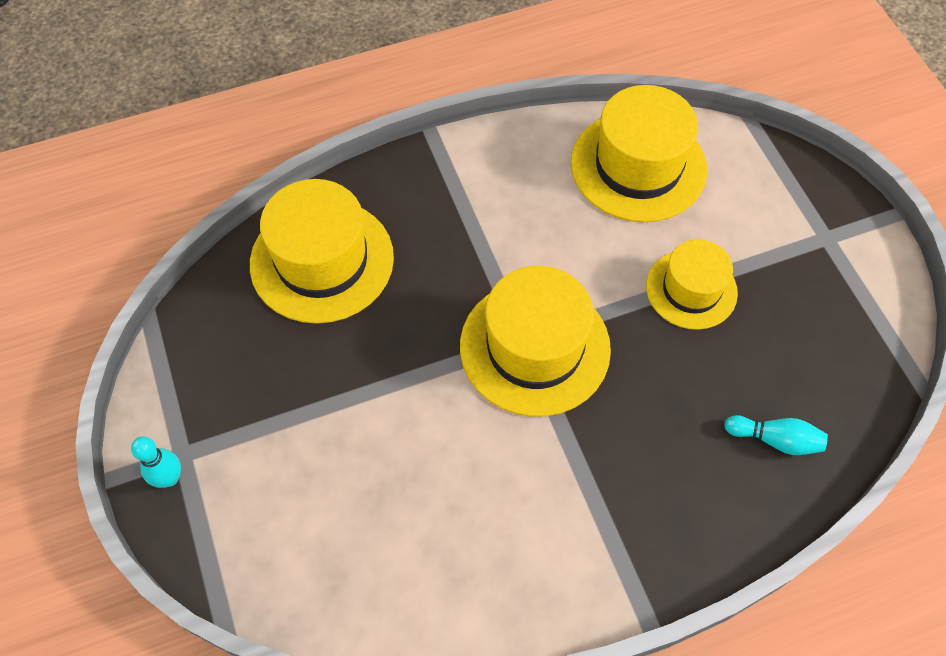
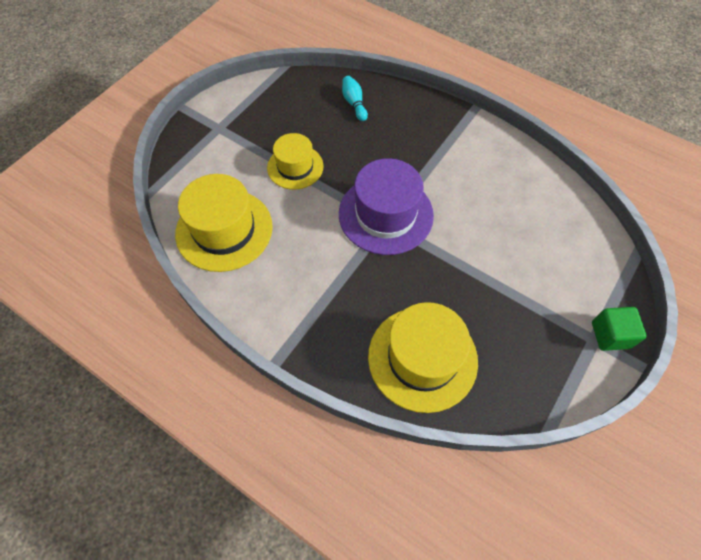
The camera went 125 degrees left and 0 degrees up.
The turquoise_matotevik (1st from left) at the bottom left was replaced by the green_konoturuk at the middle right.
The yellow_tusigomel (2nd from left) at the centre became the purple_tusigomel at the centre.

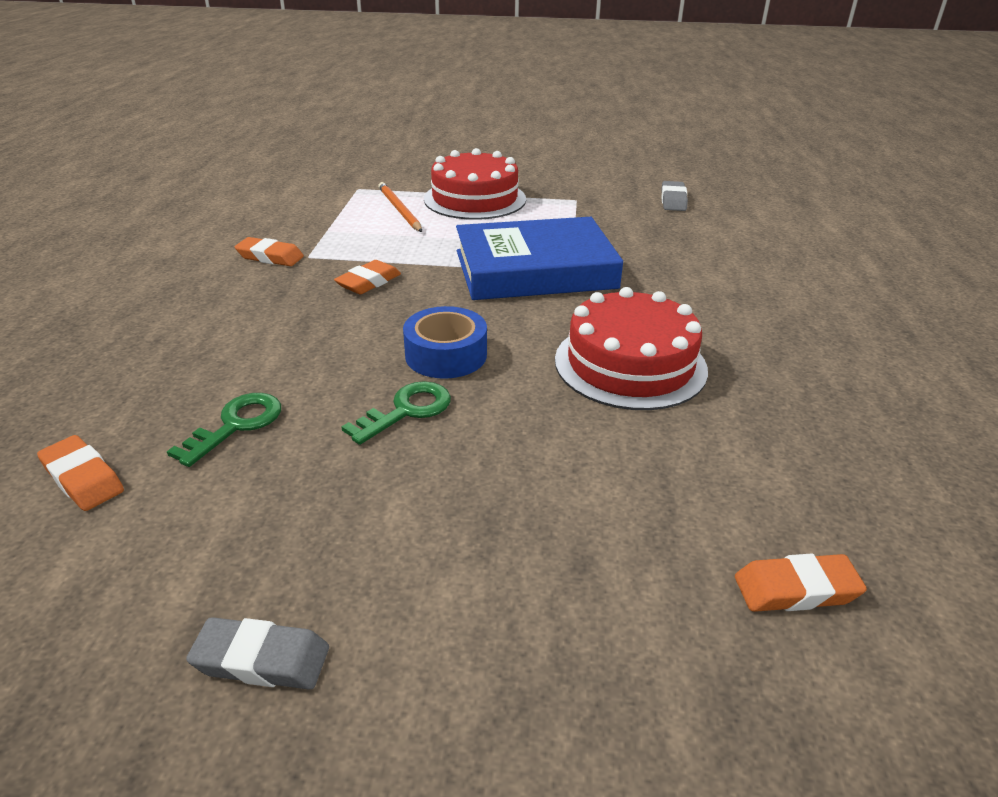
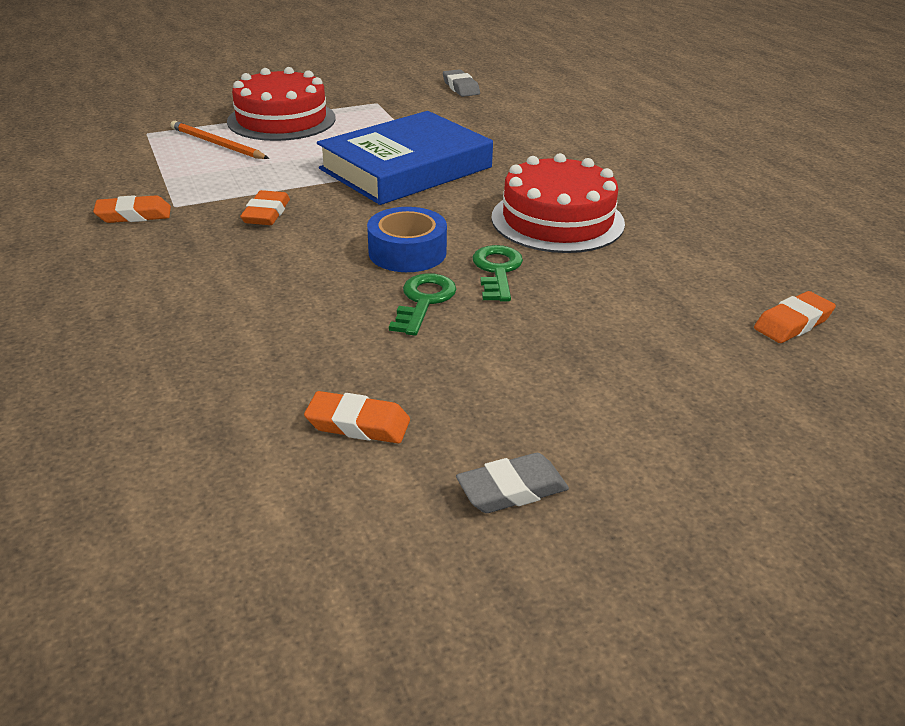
The camera went 30 degrees left and 0 degrees up.
The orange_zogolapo (1st from left in the first image) moved from the middle left to the centre.
The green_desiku (1st from left in the first image) moved from the middle left to the centre.

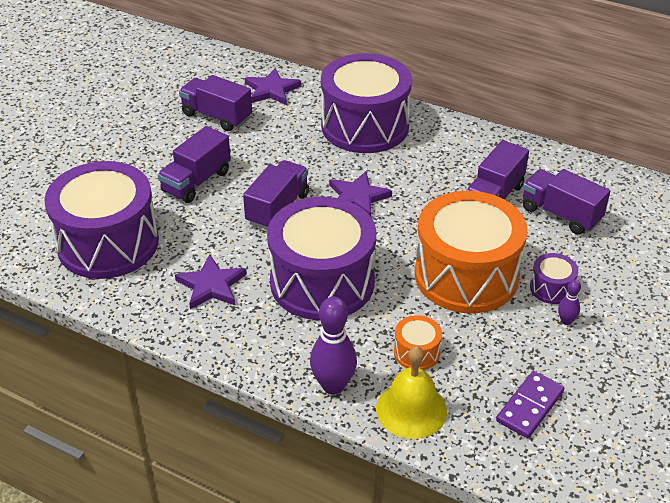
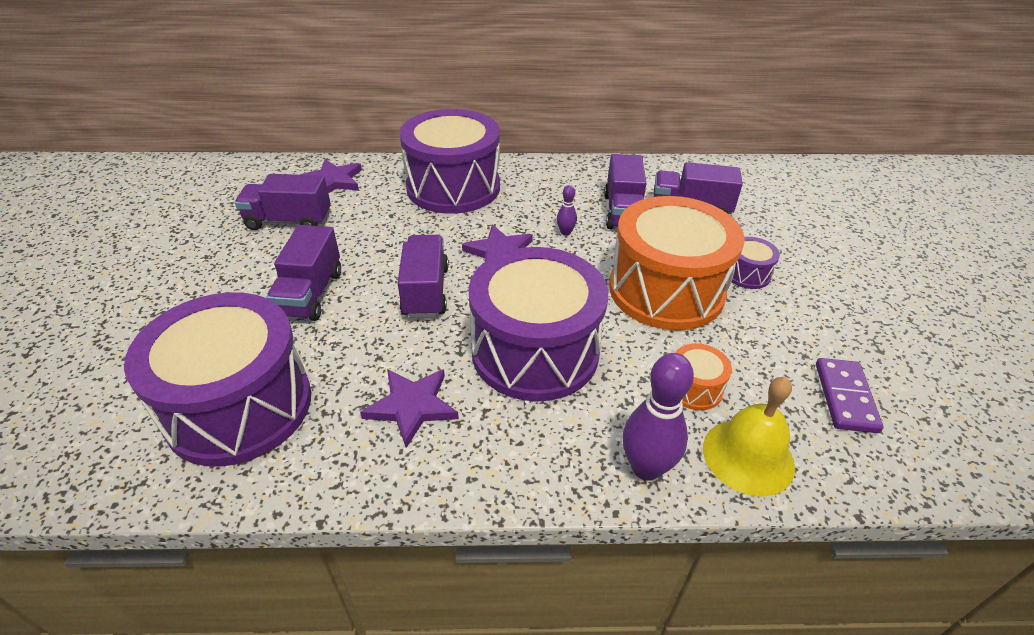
The camera went 30 degrees left and 0 degrees up.
The purple_matotevik (2nd from left in the first image) moved from the middle right to the top centre.

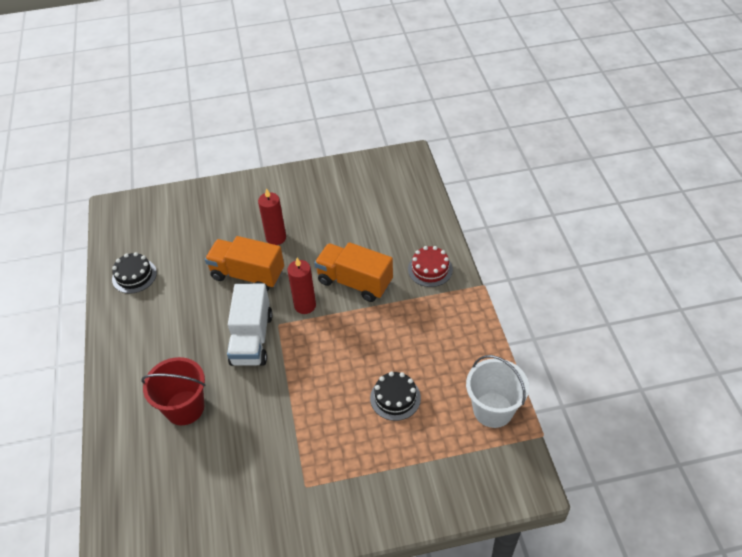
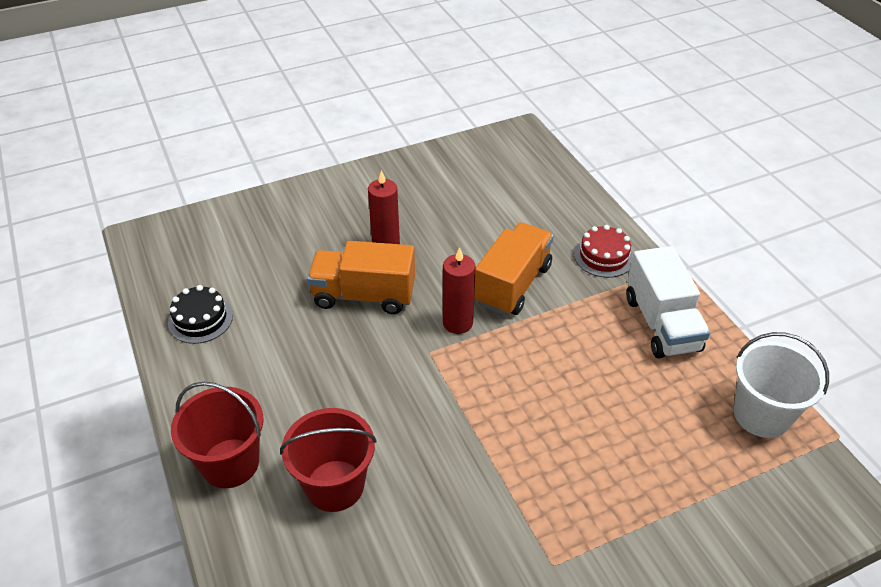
The camera went 15 degrees left and 5 degrees down.
The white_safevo moved from the centre to the middle right.
The orange_safevo (2nd from left) at the centre turned 105 degrees clockwise.
The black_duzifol (2nd from left) at the bottom centre disappeared.
The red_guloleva (1st from left) at the bottom left appeared.

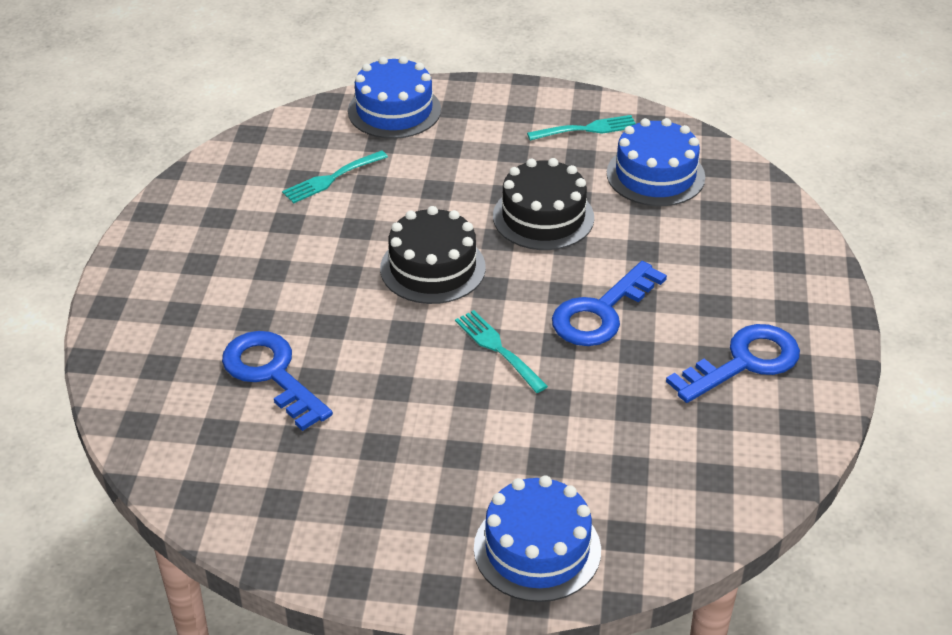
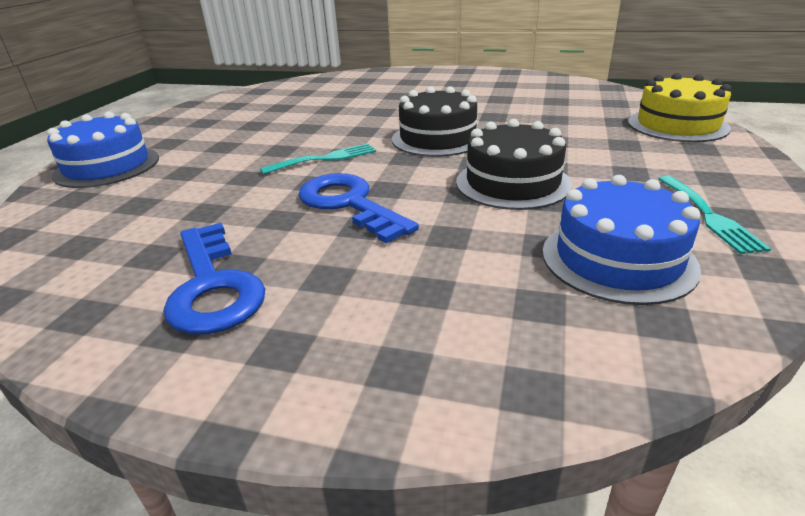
The camera went 100 degrees right and 10 degrees down.
The blue_desiku (1st from left) at the middle left disappeared.
The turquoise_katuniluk (1st from left) at the top centre disappeared.
The blue_duzifol (1st from left) at the top centre became the yellow_duzifol at the top right.

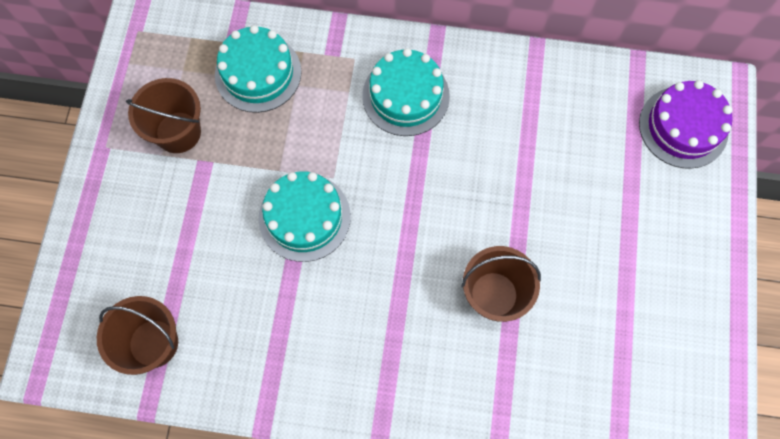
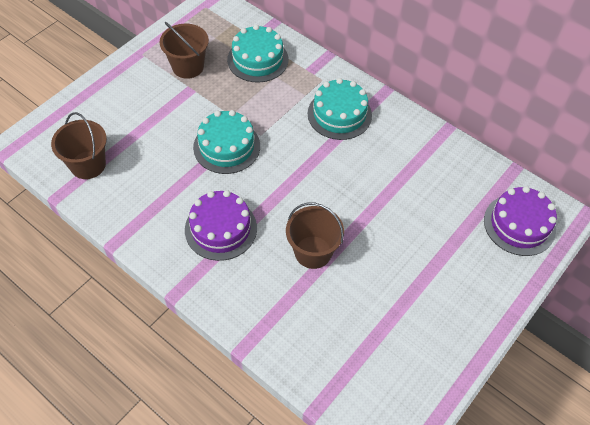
The camera went 30 degrees right and 15 degrees down.
The purple_duzifol (1st from left) at the centre appeared.

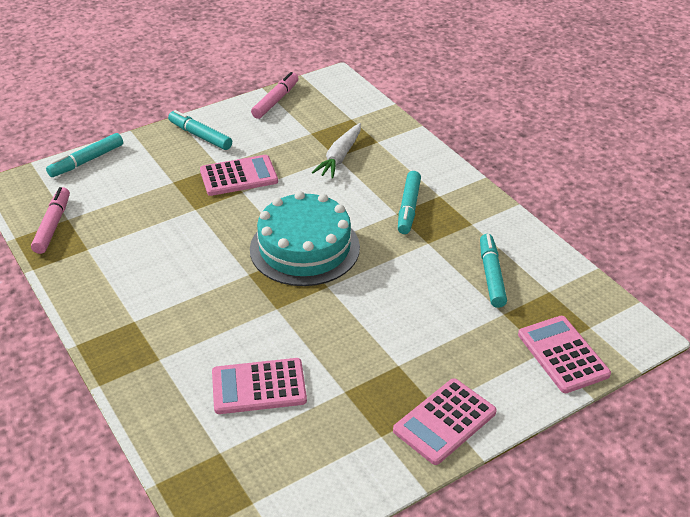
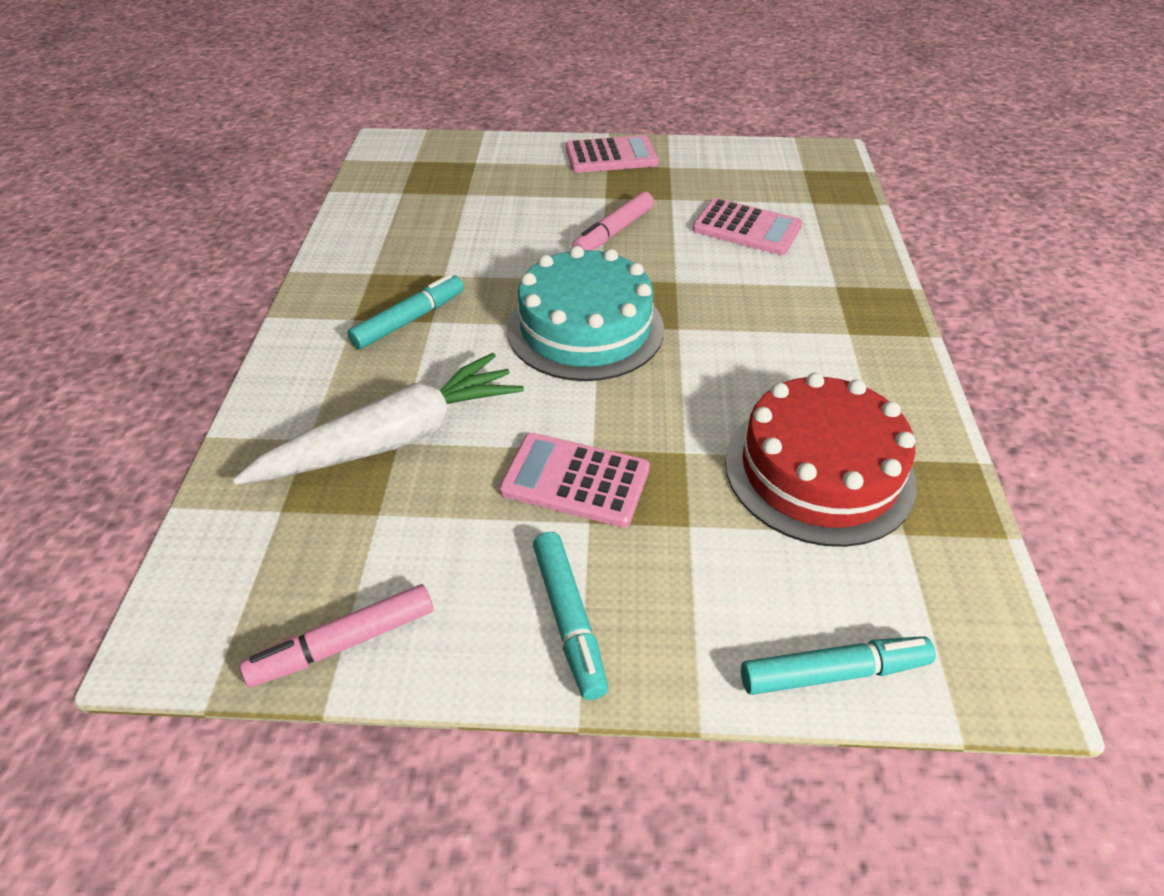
The camera went 145 degrees left and 5 degrees up.
The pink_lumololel (1st from left in the first image) moved from the middle left to the top centre.
The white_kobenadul at the top centre changed to 1.61 times the size.
The turquoise_lumololel (4th from left) at the middle right disappeared.
The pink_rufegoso (4th from left) at the bottom right disappeared.
The red_duzifol at the middle right appeared.

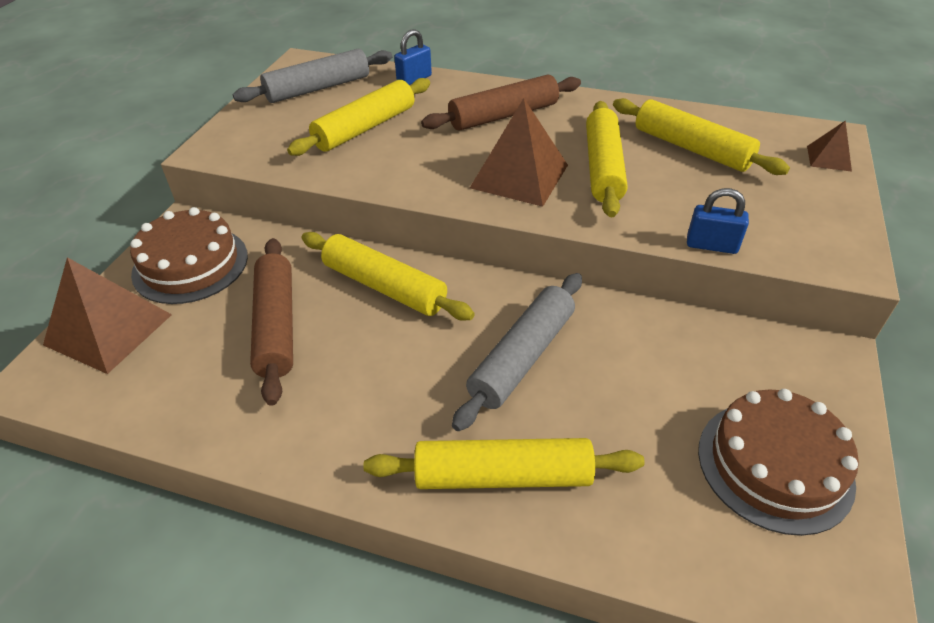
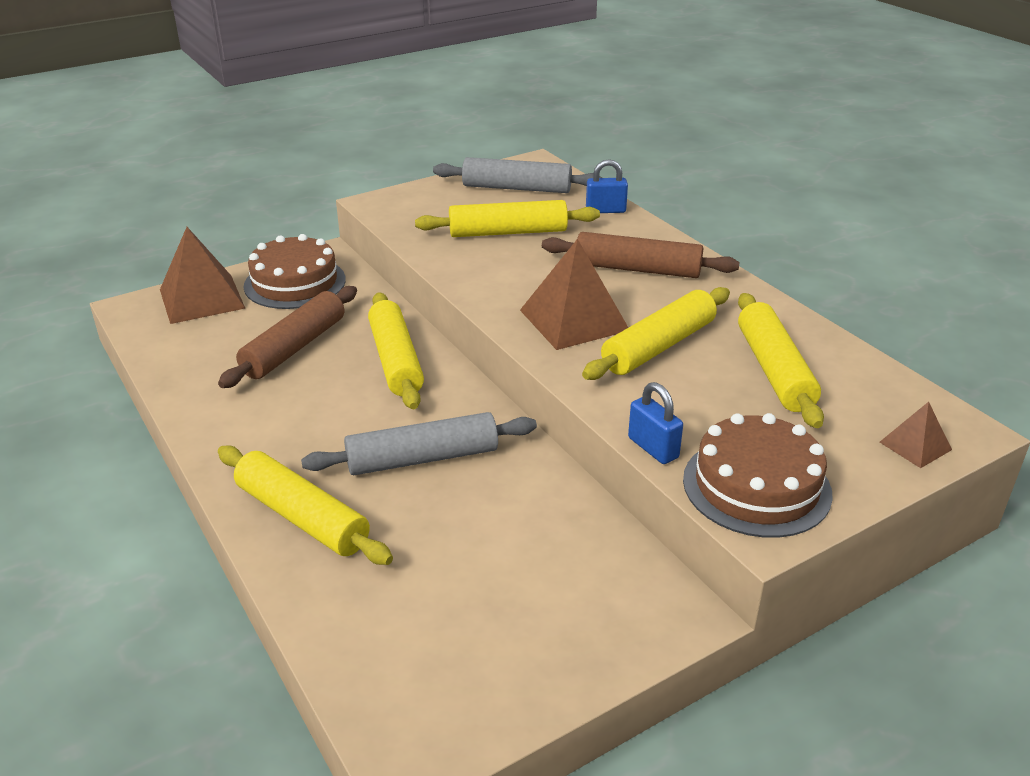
The camera went 40 degrees right and 10 degrees down.
The brown_duzifol (2nd from left) moved from the bottom right to the middle right.

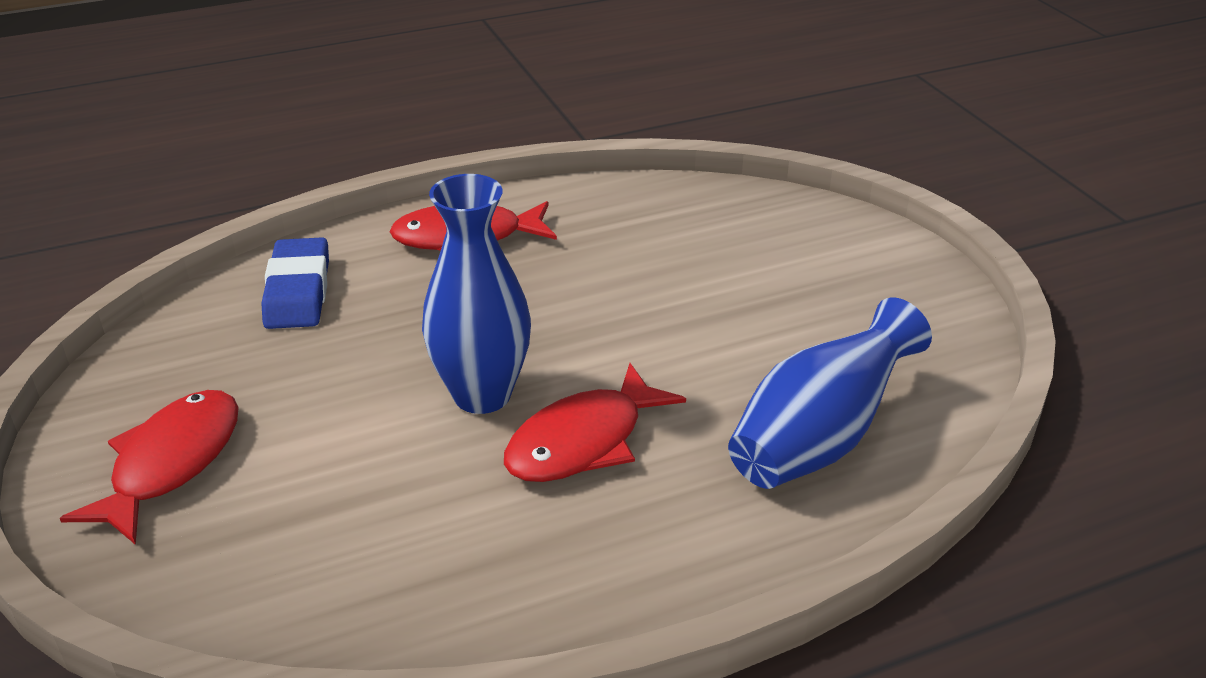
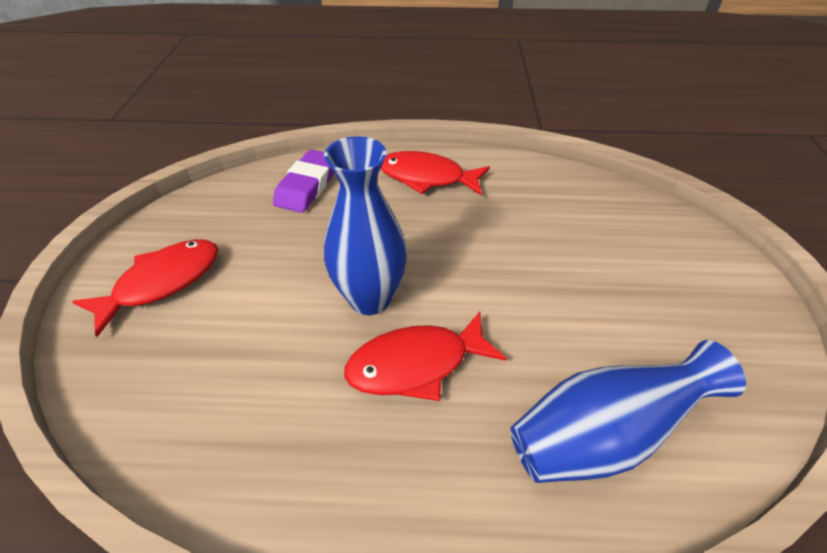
The camera went 25 degrees right and 10 degrees up.
The blue_zogolapo at the middle left became the purple_zogolapo at the top centre.

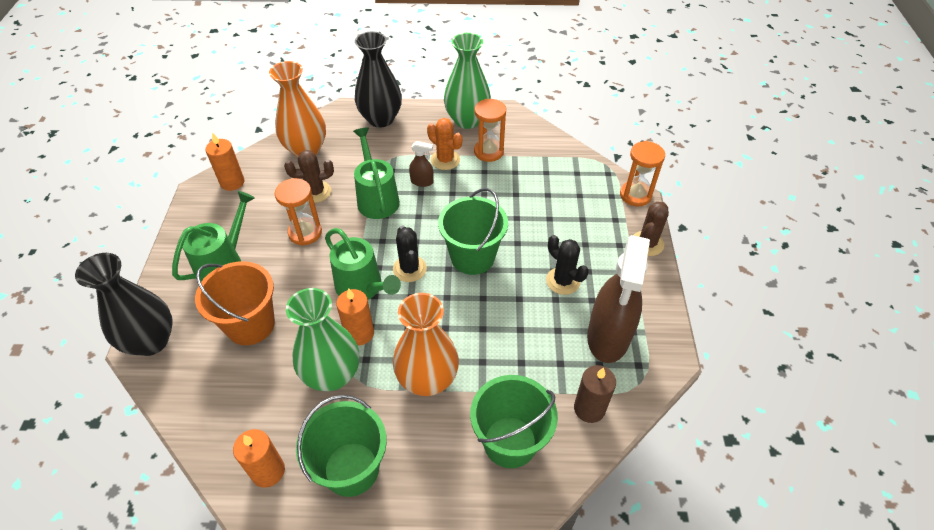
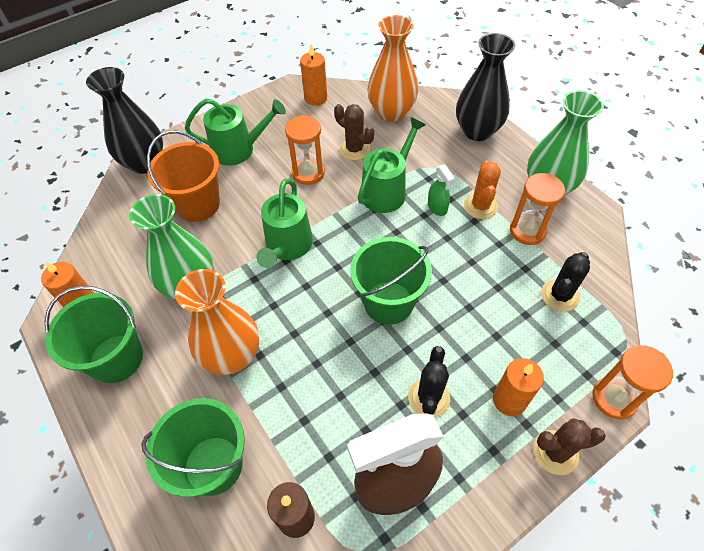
The camera went 55 degrees right and 5 degrees up.
The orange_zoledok (3rd from left) moved from the centre to the bottom right.
The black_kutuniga (1st from left in the first image) moved from the centre to the middle right.
The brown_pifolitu (1st from left) at the top centre became the green_pifolitu at the centre.

